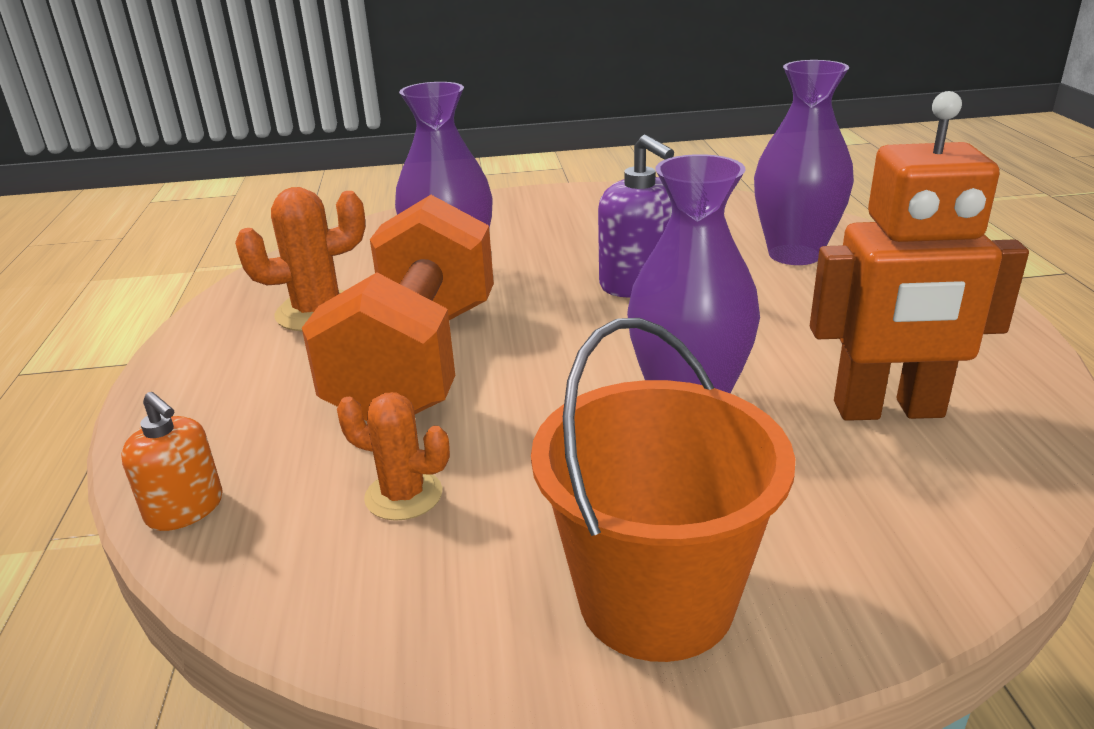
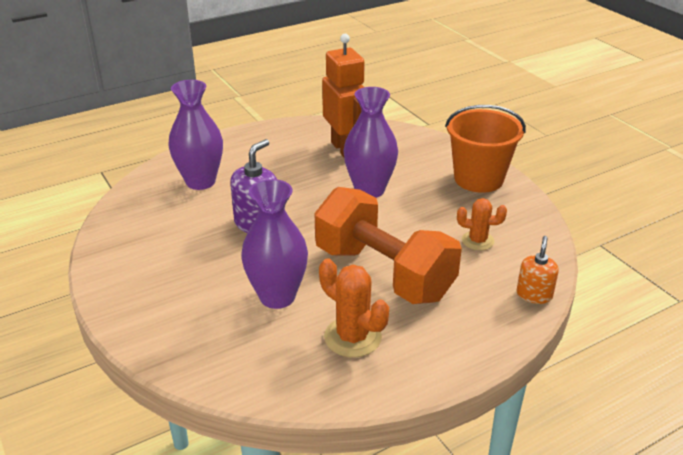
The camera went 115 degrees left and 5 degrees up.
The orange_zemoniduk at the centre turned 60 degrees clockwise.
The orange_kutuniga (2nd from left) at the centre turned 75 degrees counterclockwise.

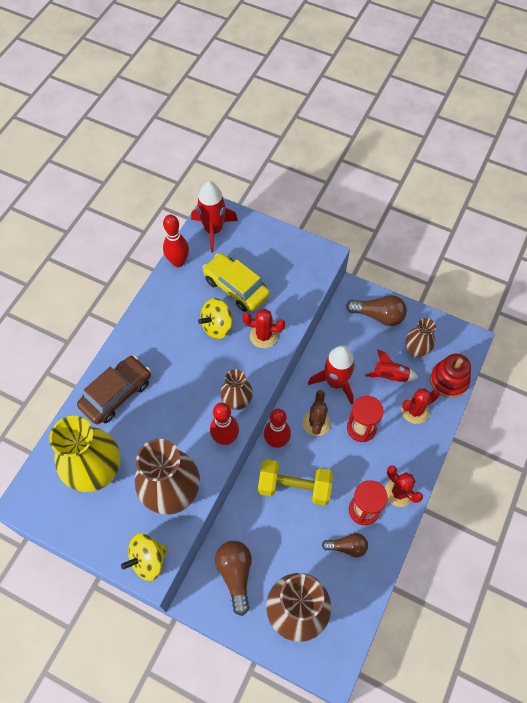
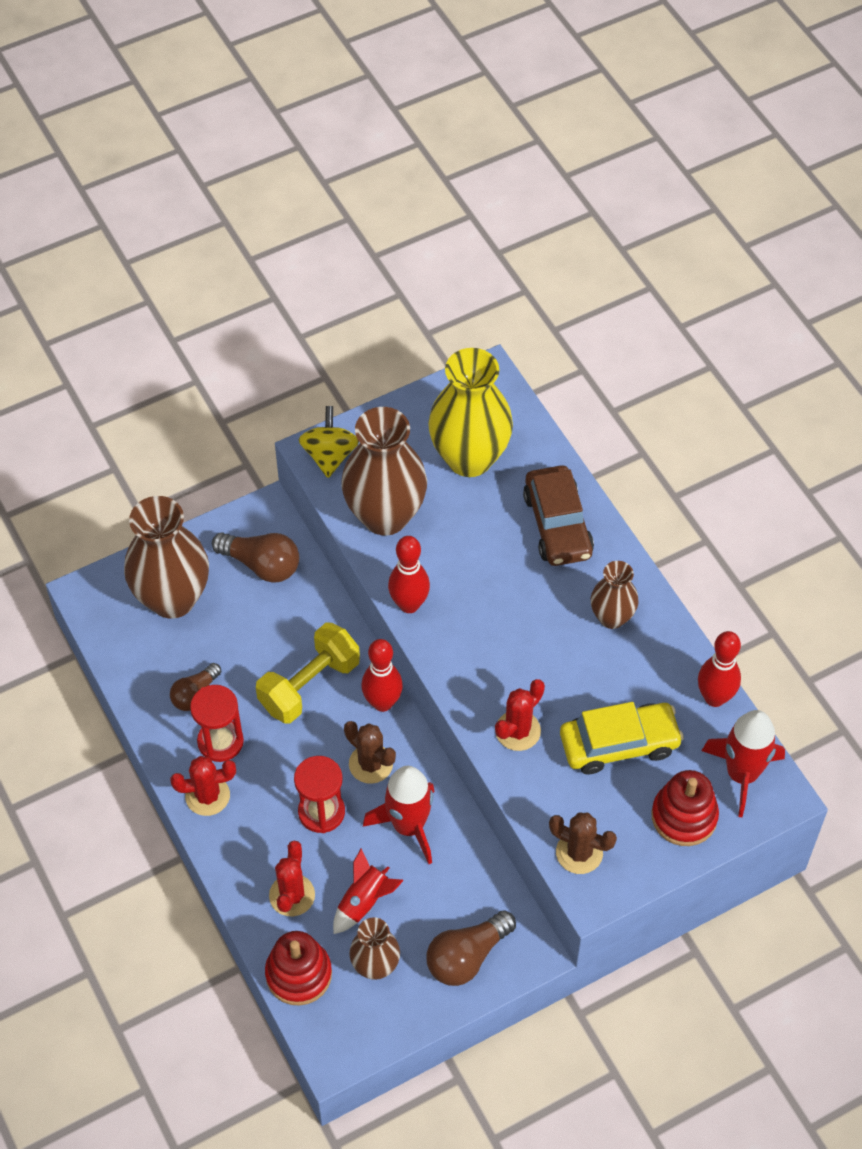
The camera went 125 degrees right and 5 degrees down.
The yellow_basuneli (2nd from left) at the centre disappeared.
The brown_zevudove (2nd from left in the first image) moved from the centre to the middle right.
The brown_kutuniga (2nd from left) at the bottom right appeared.
The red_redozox (2nd from left) at the bottom right appeared.

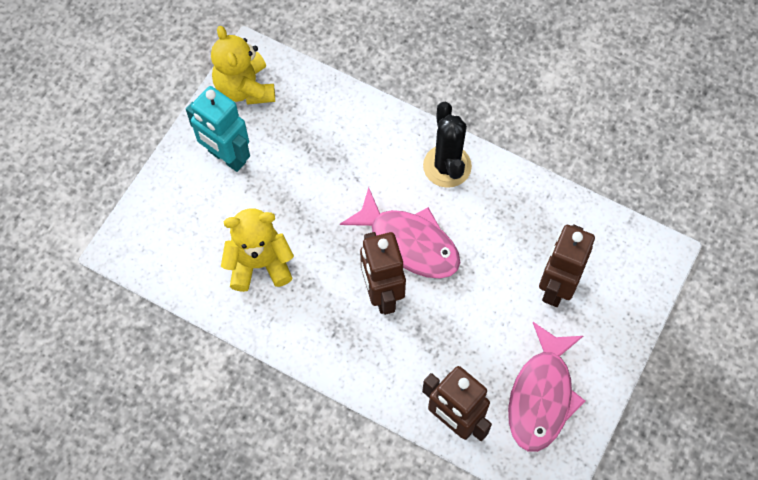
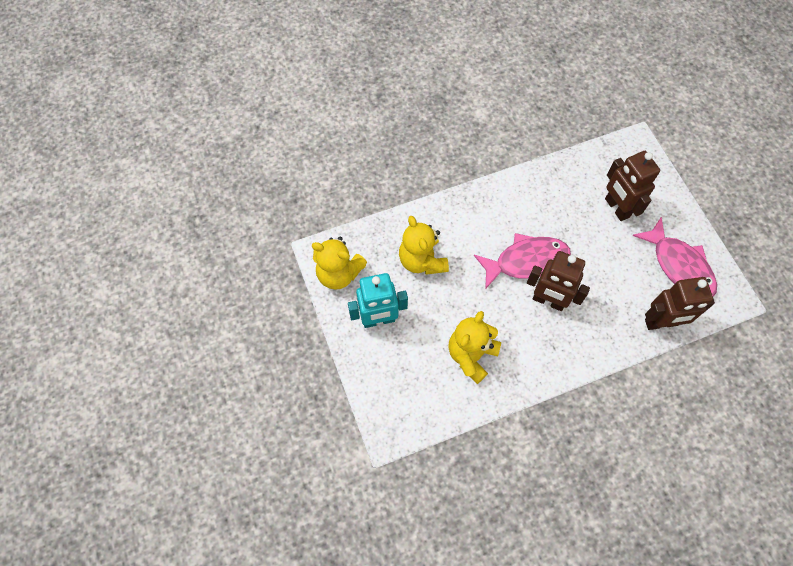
The camera went 50 degrees left and 0 degrees up.
The black_kutuniga at the top centre disappeared.
The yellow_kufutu (2nd from left) at the centre appeared.

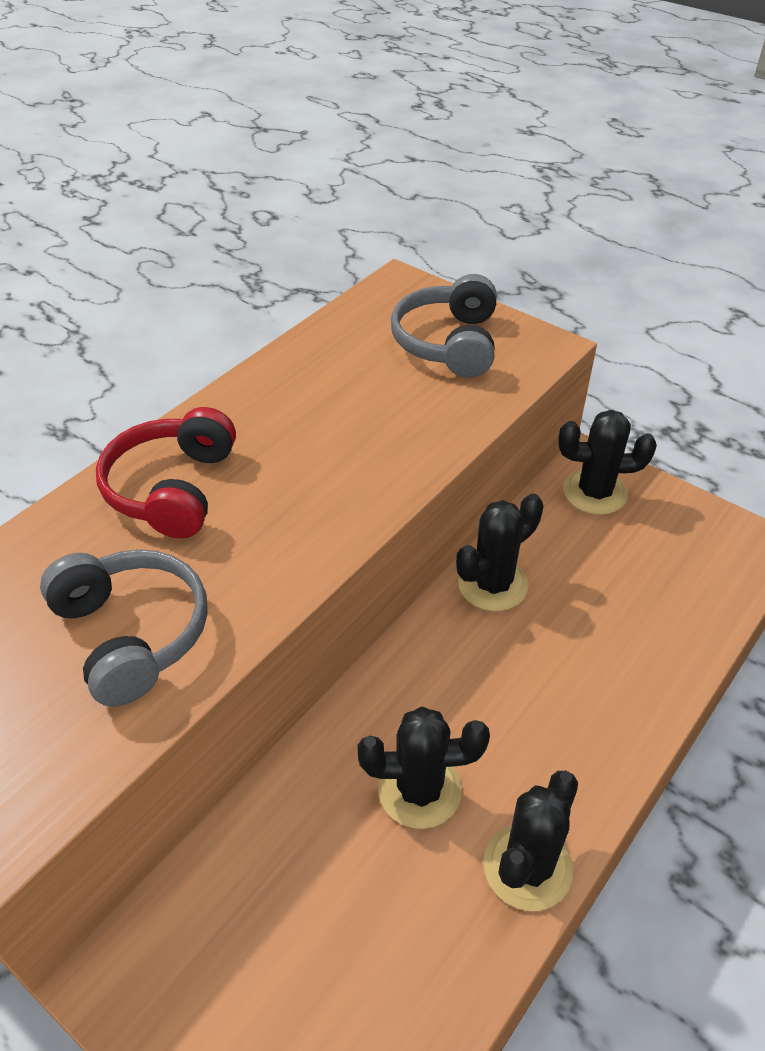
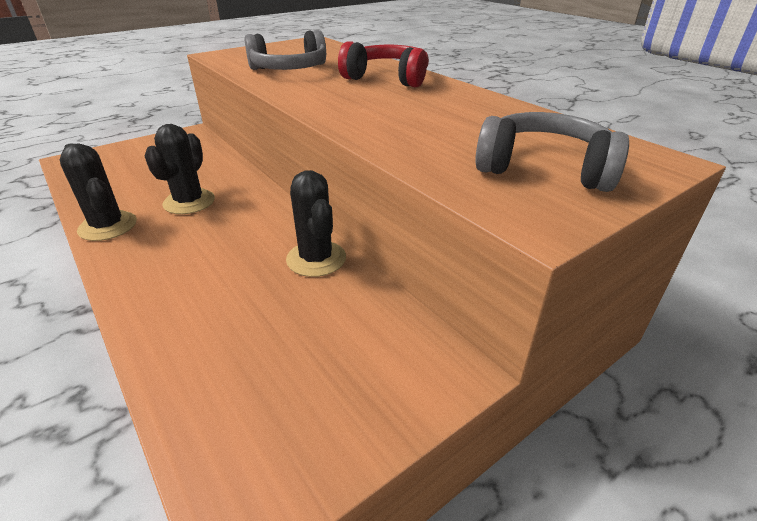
The camera went 105 degrees right and 10 degrees down.
The black_kutuniga (4th from left) at the middle right disappeared.

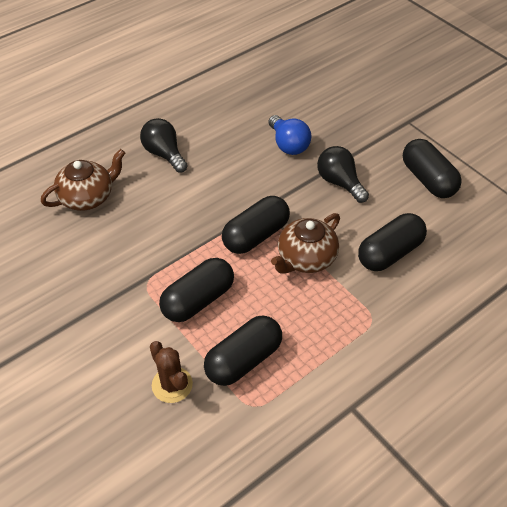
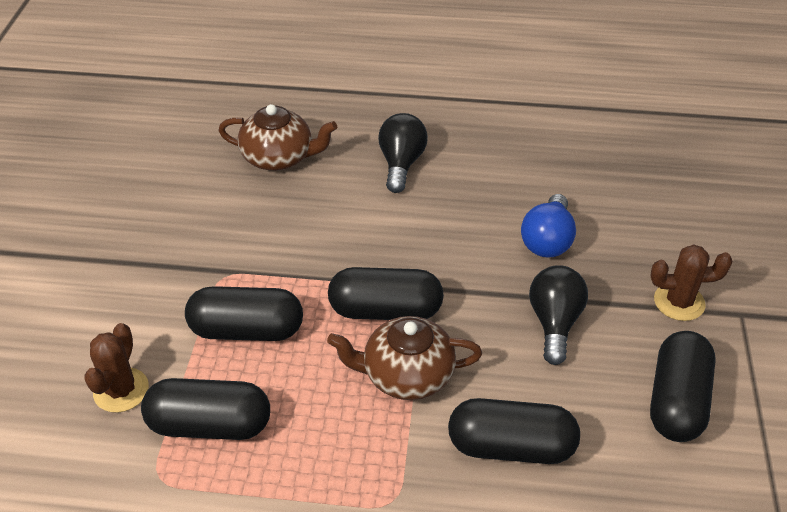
The camera went 45 degrees right and 5 degrees down.
The brown_kutuniga (2nd from left) at the middle right appeared.

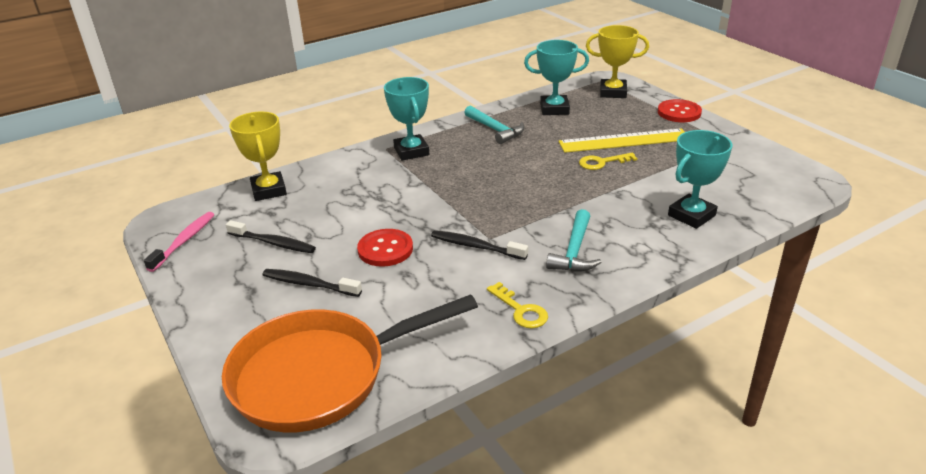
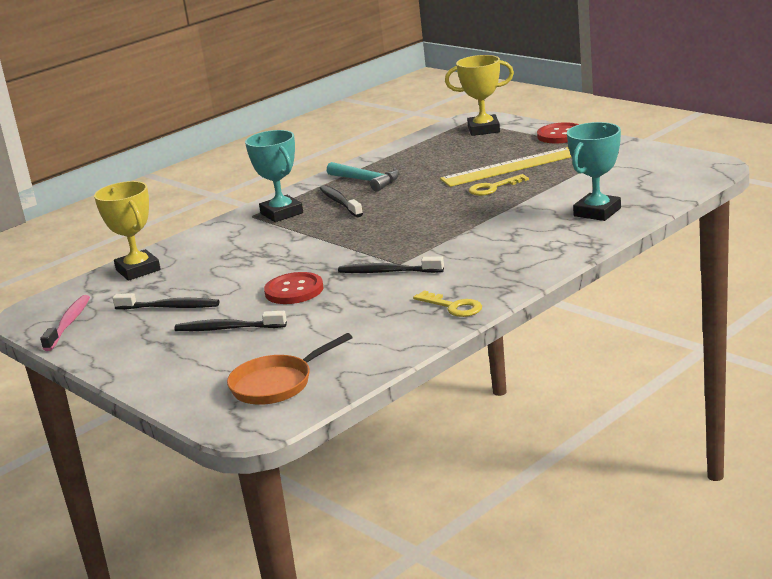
The camera went 10 degrees left and 10 degrees down.
The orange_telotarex at the bottom centre changed to 0.54 times the size.
The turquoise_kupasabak (2nd from left) at the top centre disappeared.
The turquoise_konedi (2nd from left) at the centre disappeared.
The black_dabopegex (3rd from left) at the centre appeared.

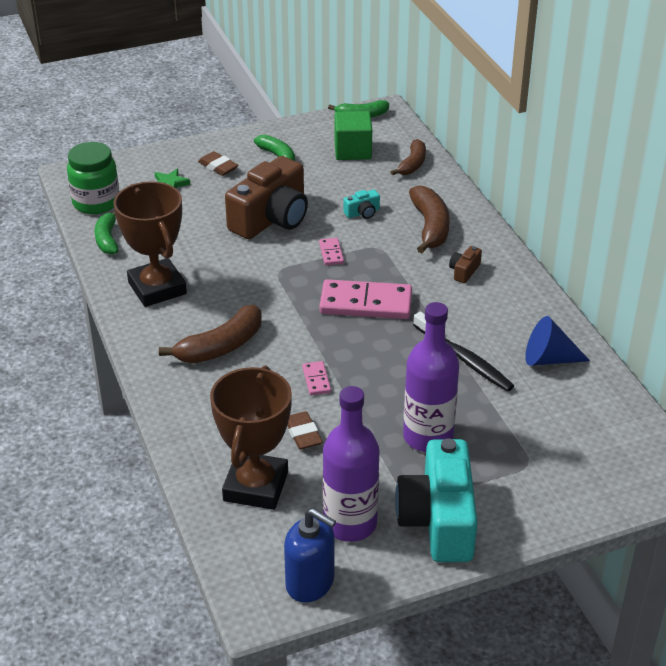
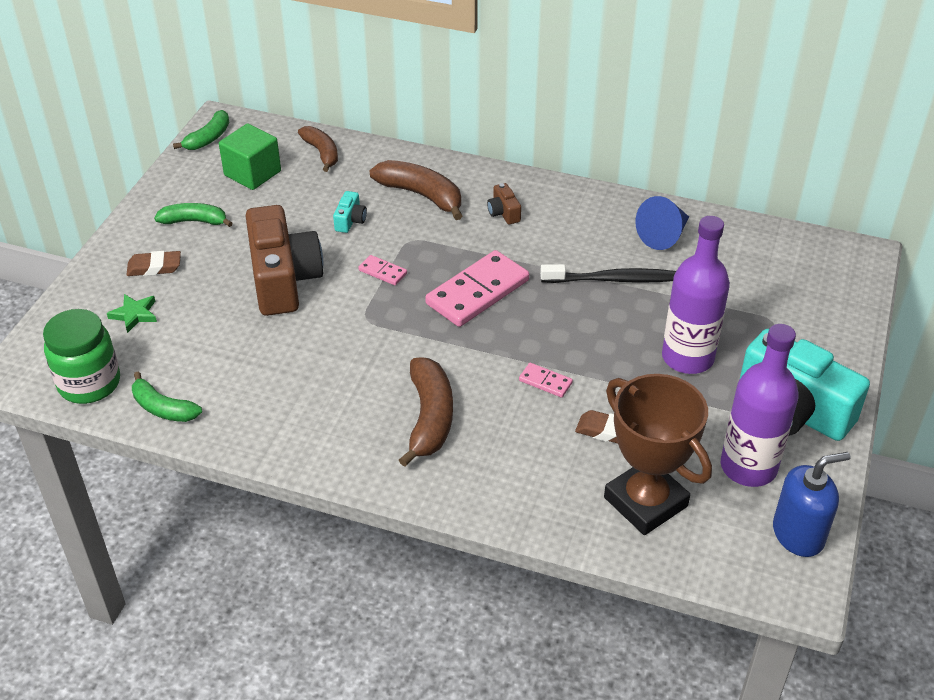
The camera went 50 degrees left and 5 degrees up.
The brown_kupasabak (1st from left) at the middle left disappeared.

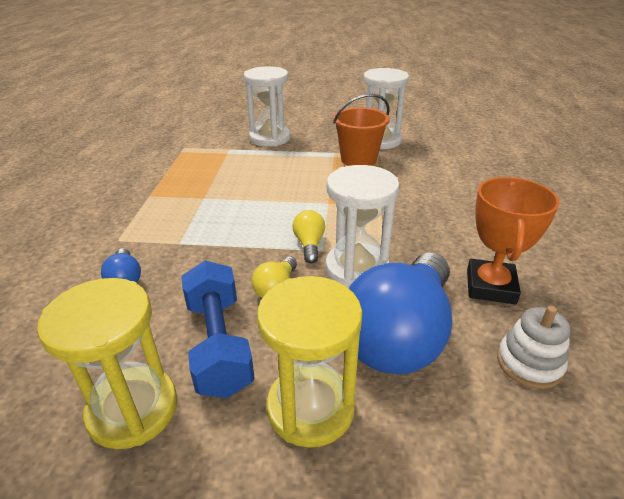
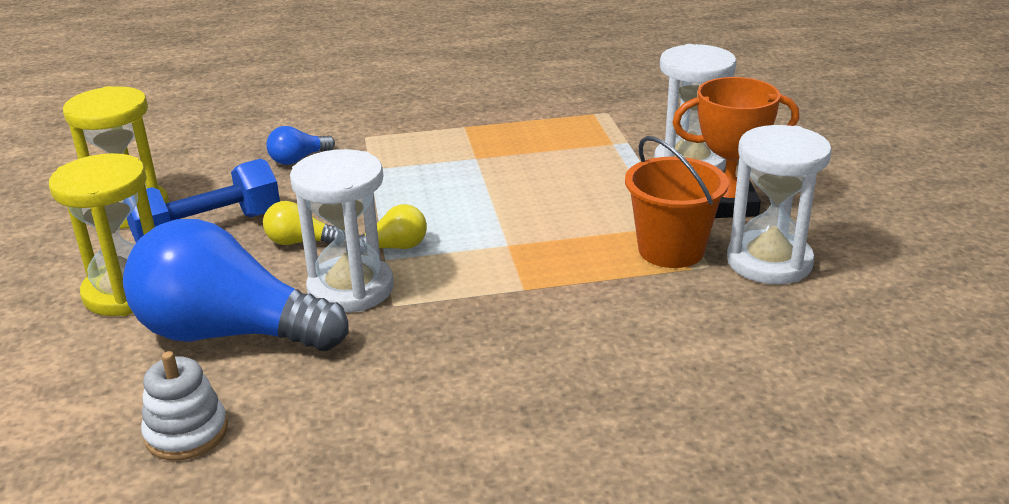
The camera went 75 degrees right and 5 degrees down.
The orange_kupasabak moved from the middle right to the top right.

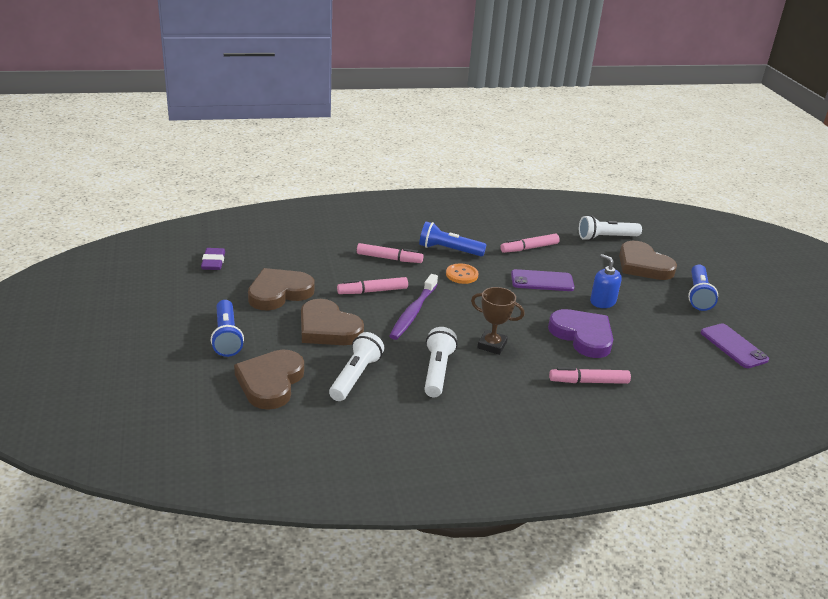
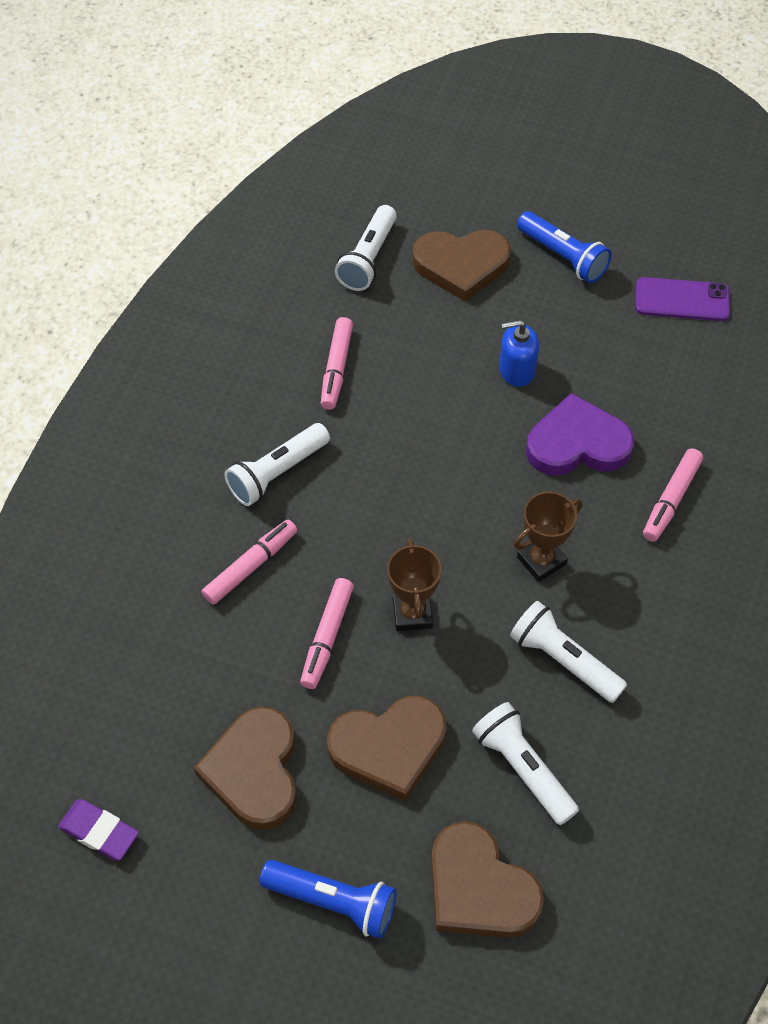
The camera went 55 degrees left and 25 degrees up.
The purple_dabopegex at the centre was replaced by the brown_kupasabak (1st from left) at the centre.
The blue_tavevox (2nd from left) at the centre became the white_tavevox (1st from left) at the centre.
The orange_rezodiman at the centre disappeared.
The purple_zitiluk (1st from left) at the centre disappeared.

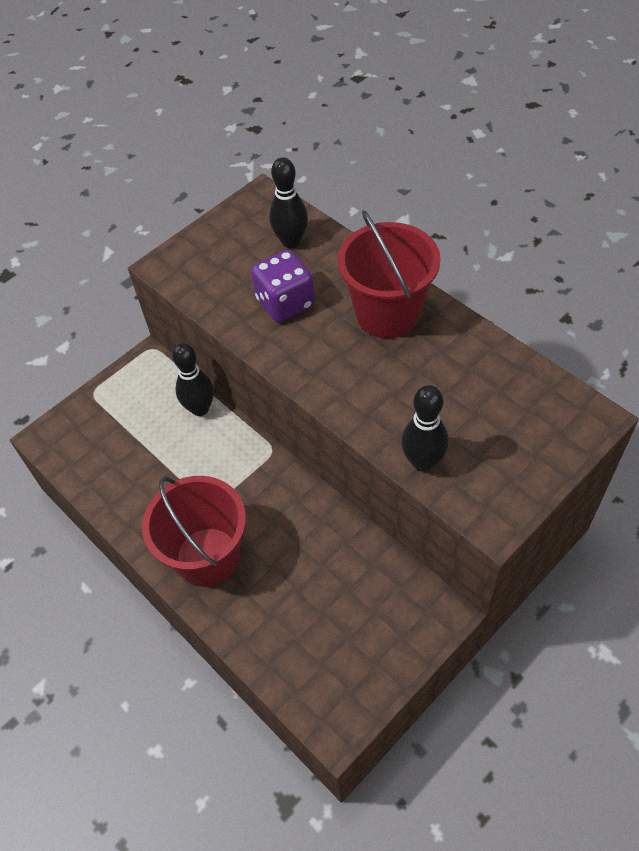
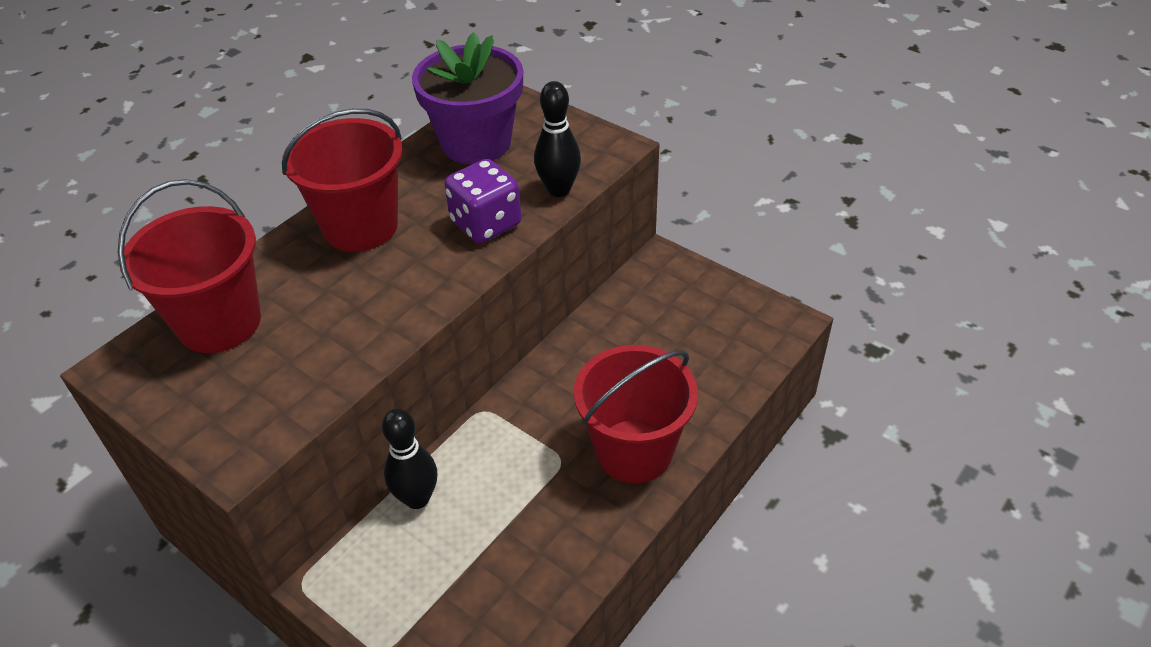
The camera went 100 degrees left and 10 degrees down.
The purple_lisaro moved from the centre to the top centre.
The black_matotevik (2nd from left) at the top centre was replaced by the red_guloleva (1st from left) at the middle left.
The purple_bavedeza at the top centre appeared.

